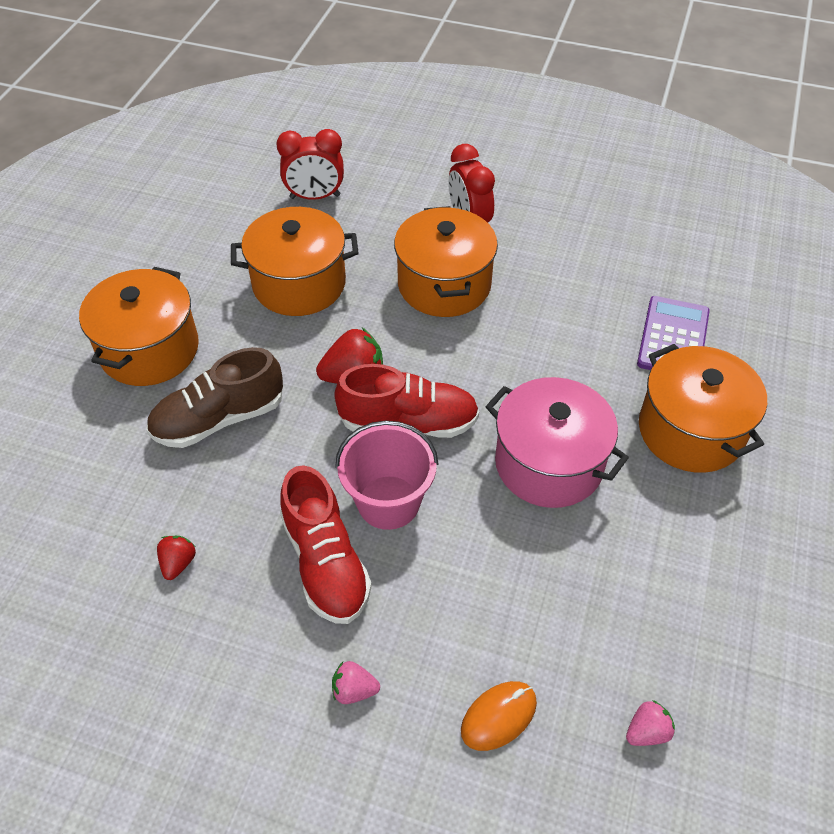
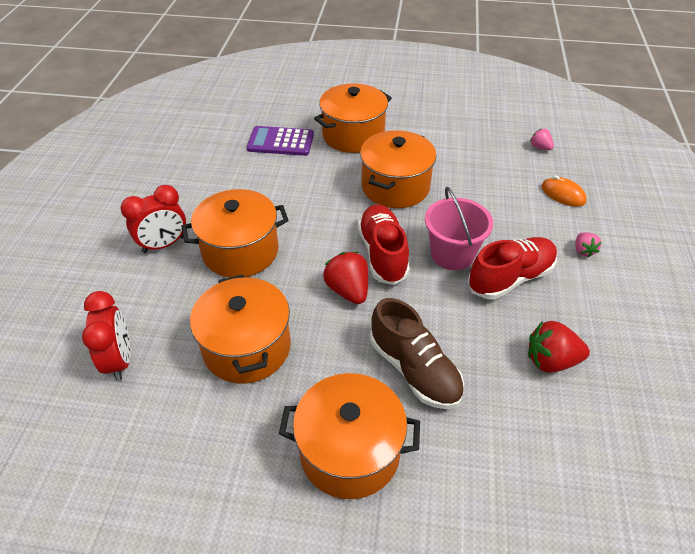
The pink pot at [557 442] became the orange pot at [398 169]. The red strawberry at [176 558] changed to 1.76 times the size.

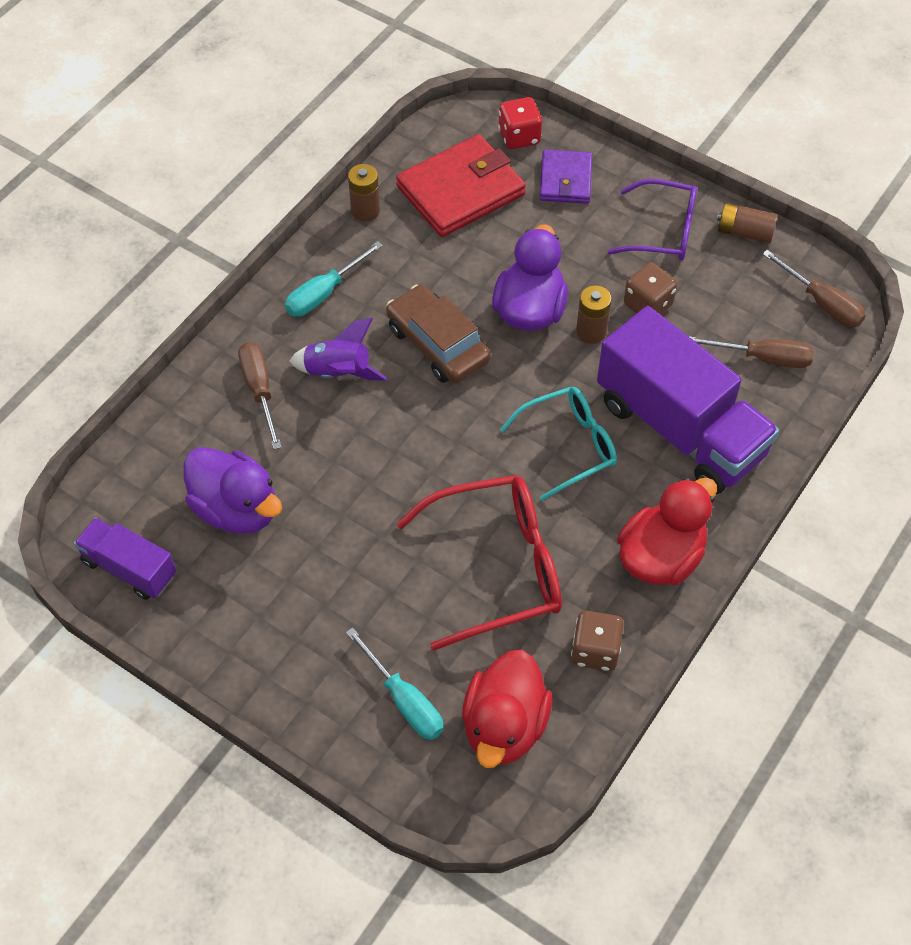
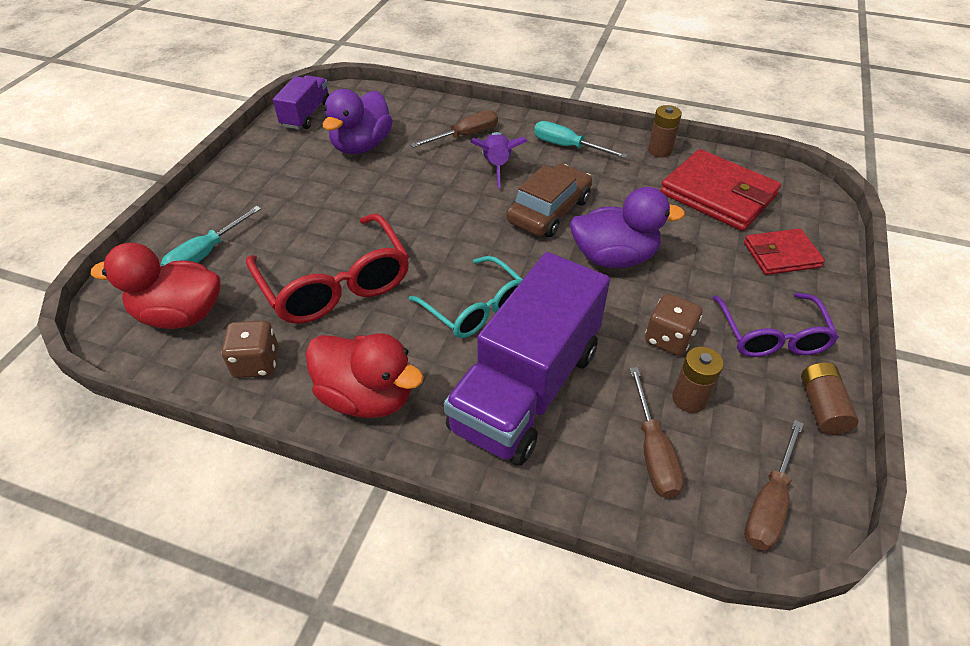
The red dice at [520 123] disappeared. The purple wallet at [566 176] became the red wallet at [784 251]. The brown battery moved from [594 314] to [698 380].

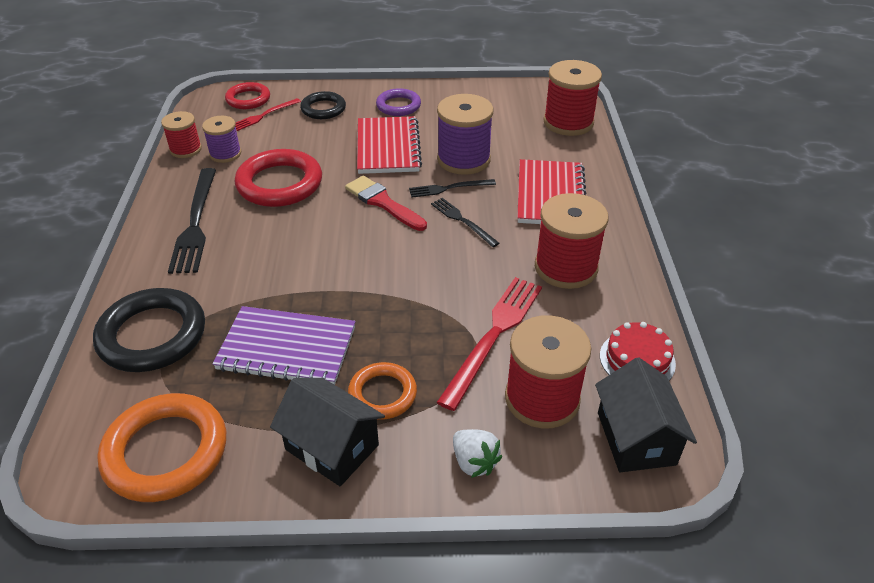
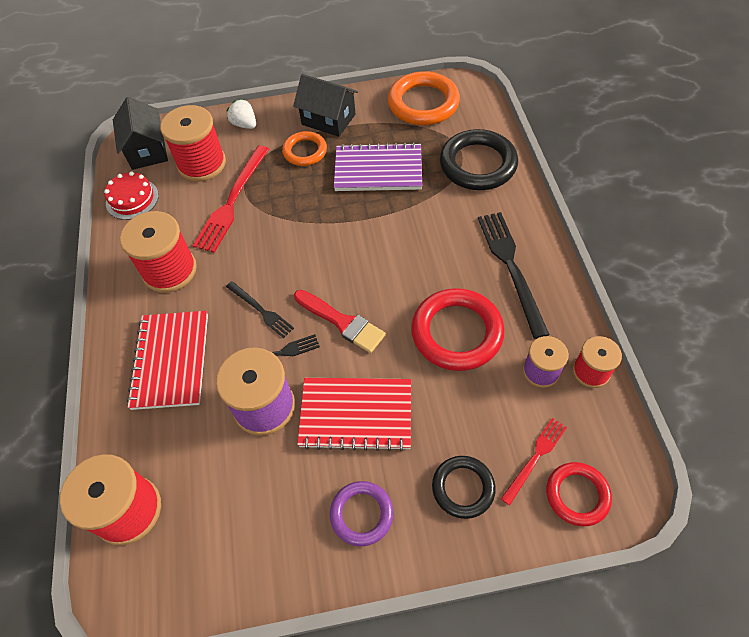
The red notebook at [389 145] turned 75 degrees counterclockwise.

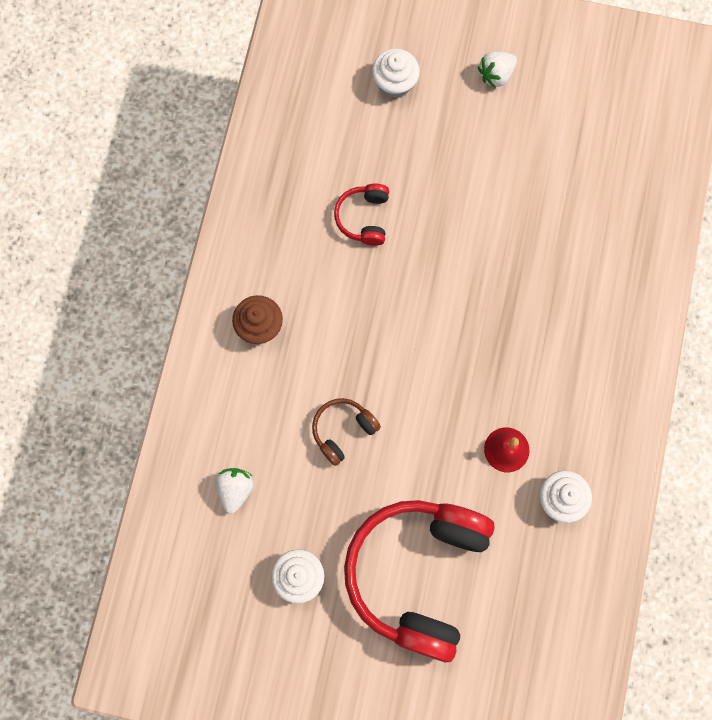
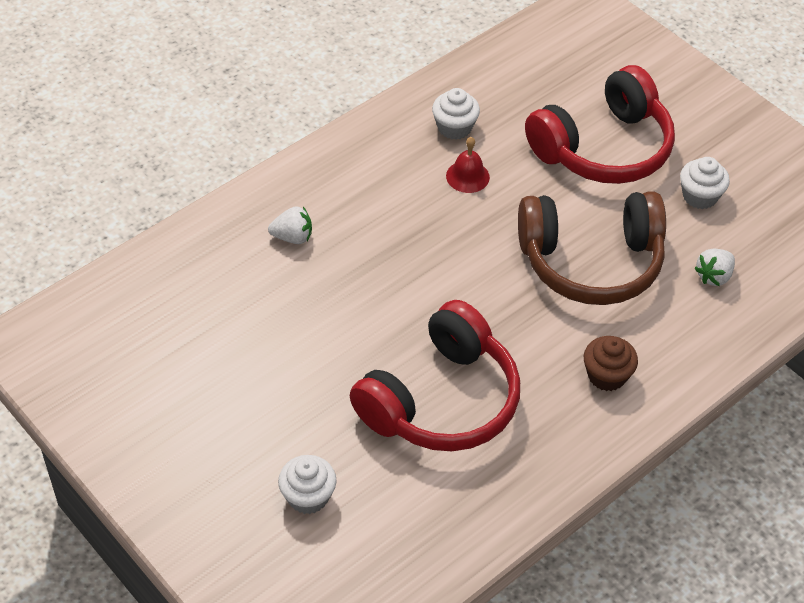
The white strawberry moved from [497 70] to [290 225]. The red headphones at [361 215] changed to 2.29 times the size. The brown headphones at [346 432] changed to 2.29 times the size.

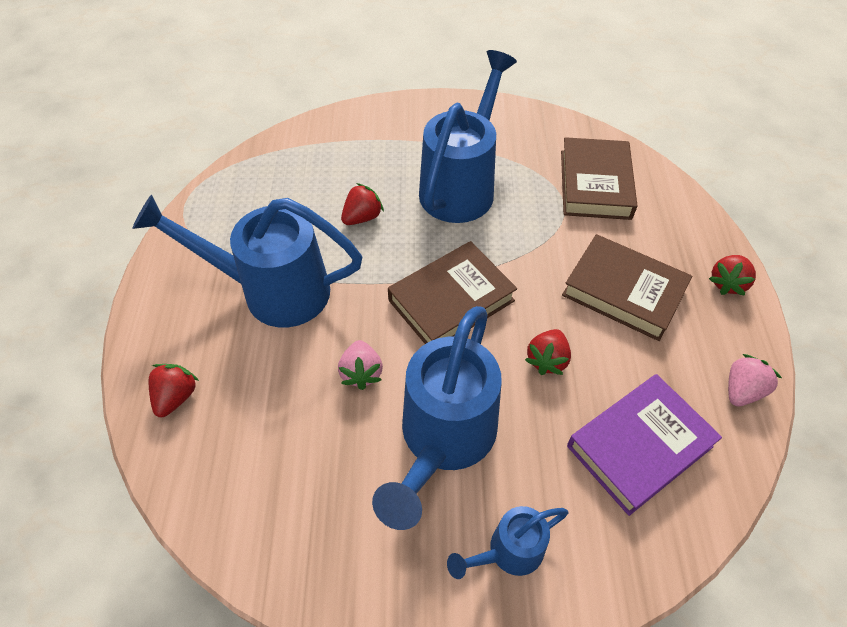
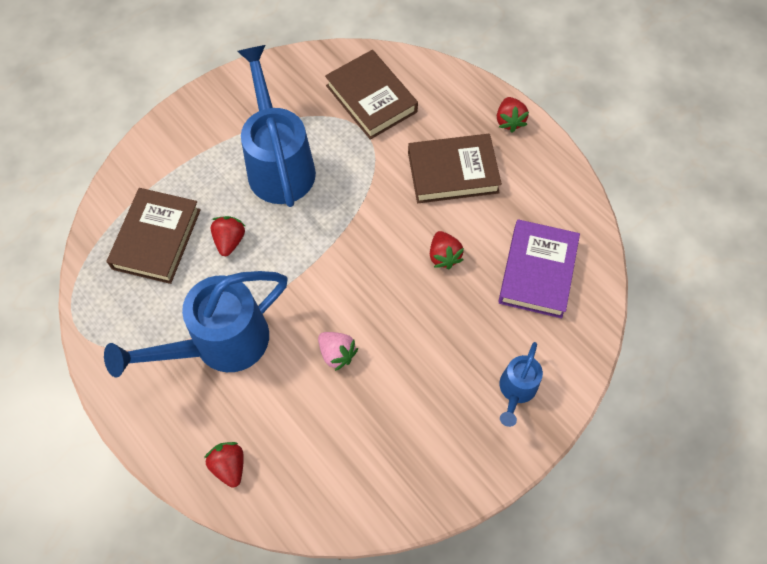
The brown book moved from [452 292] to [154 236]. The blue watering can at [437 418] disappeared. The pink strawberry at [755 380] disappeared.

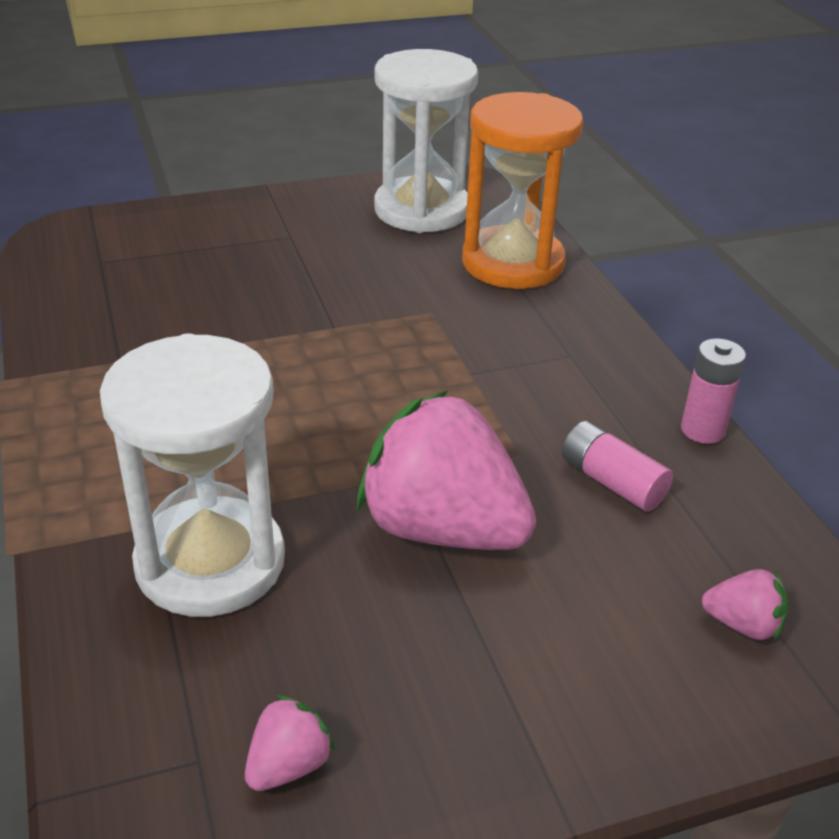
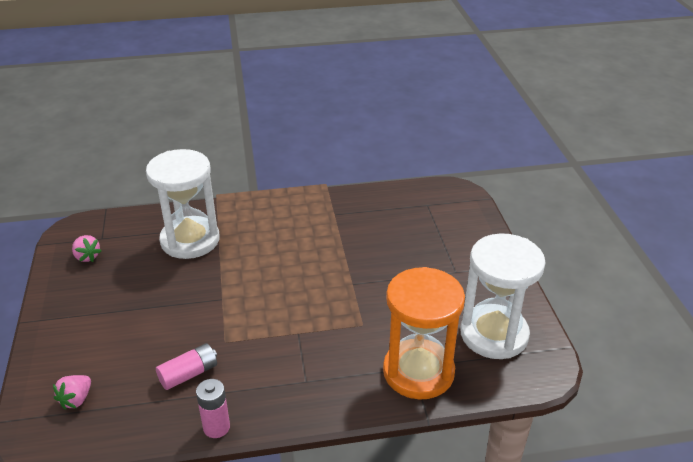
The pink strawberry at [446 470] disappeared.

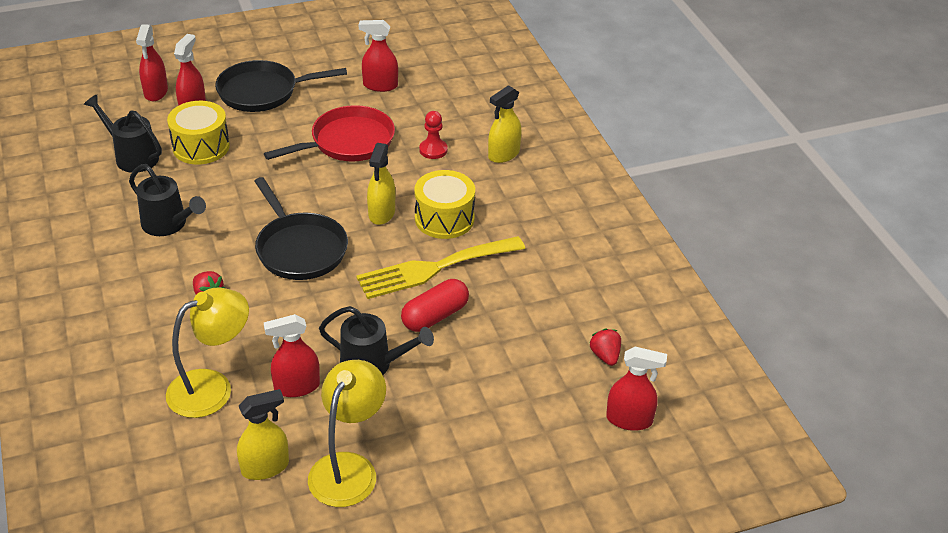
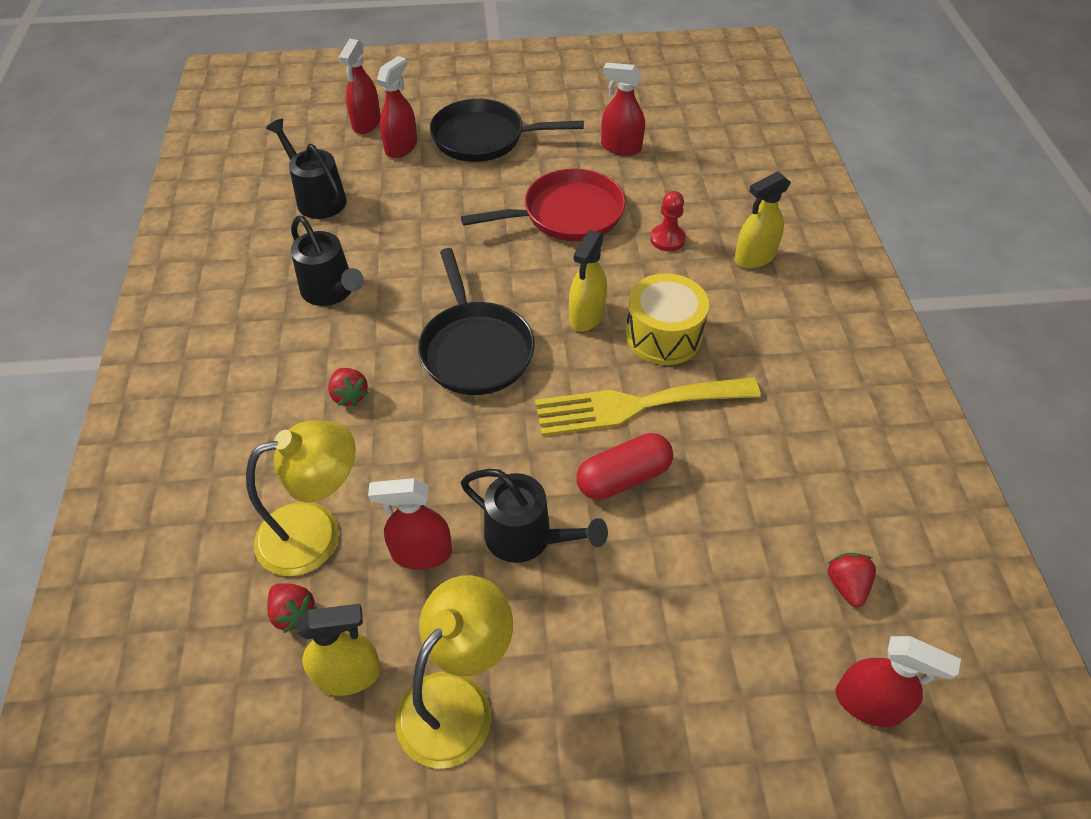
The yellow drum at [198 132] disappeared. The red strawberry at [292 608] appeared.

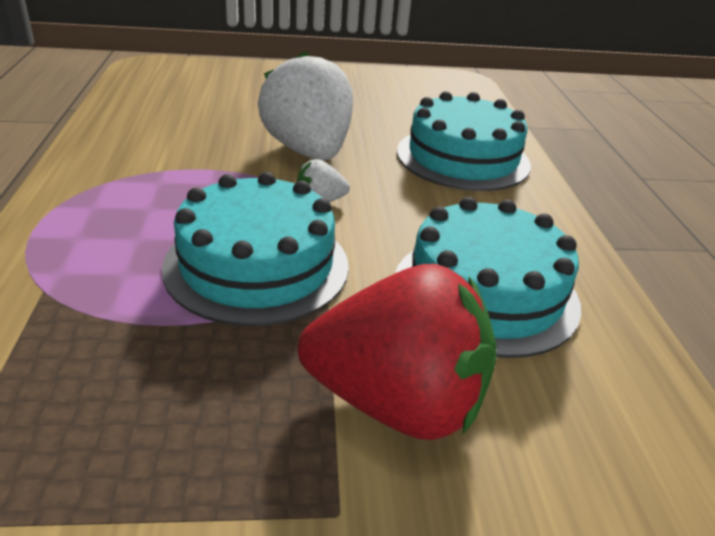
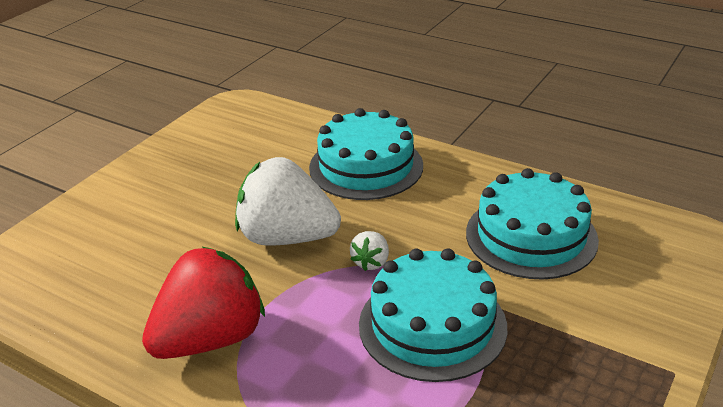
The red strawberry moved from [397 352] to [203 302].

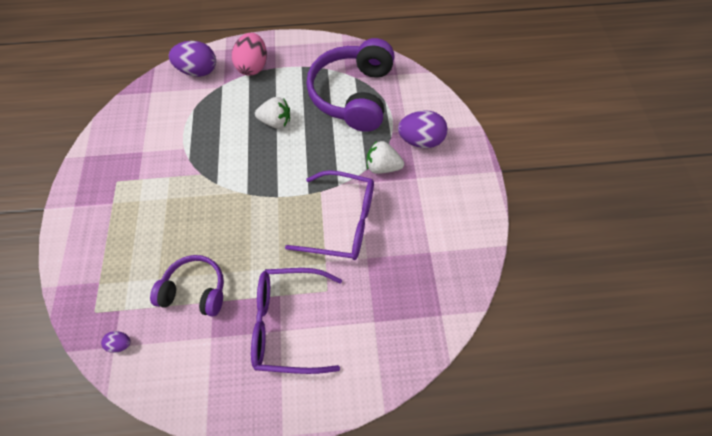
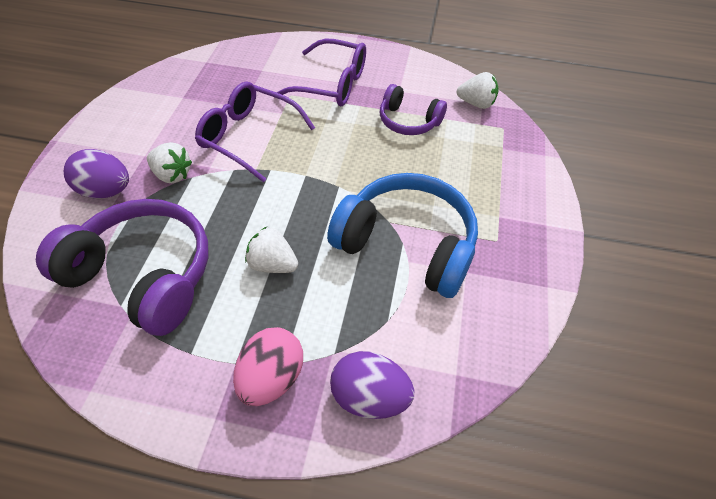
The purple headphones at [350 85] turned 90 degrees counterclockwise. The purple egg at [116 342] was replaced by the white strawberry at [478 90]. The blue headphones at [402 235] appeared.

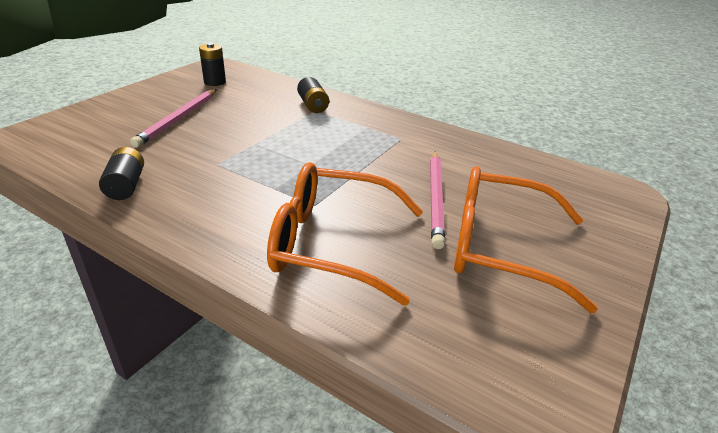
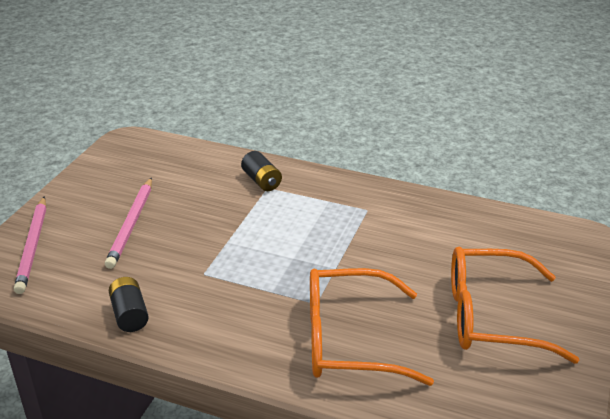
The black battery at [212 64] disappeared. The pink pencil moved from [437 200] to [30 245].

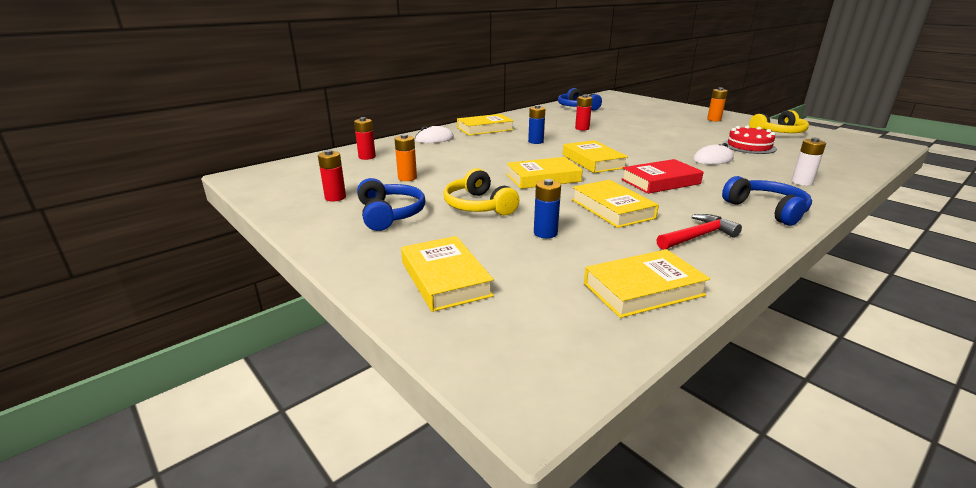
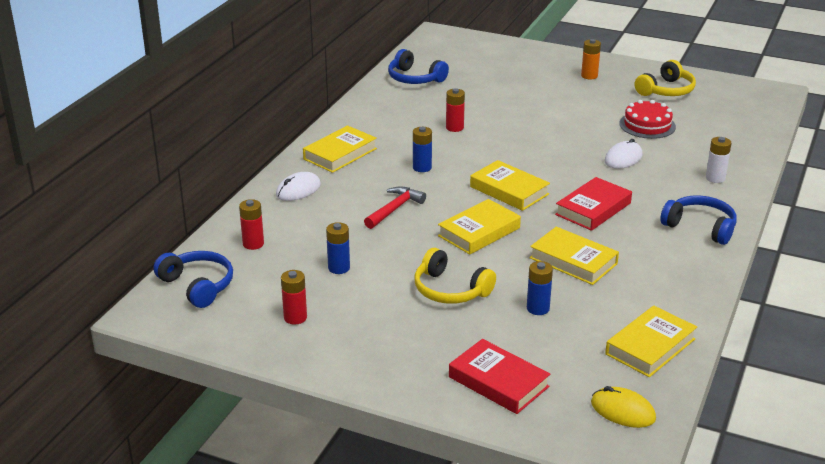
The orange battery at [406 157] became the blue battery at [338 248]. The blue headphones moved from [391 204] to [193 279]. The red hammer moved from [699 232] to [395 207]. The yellow book at [447 274] became the red book at [499 376]. The yellow mouse at [623 407] appeared.

